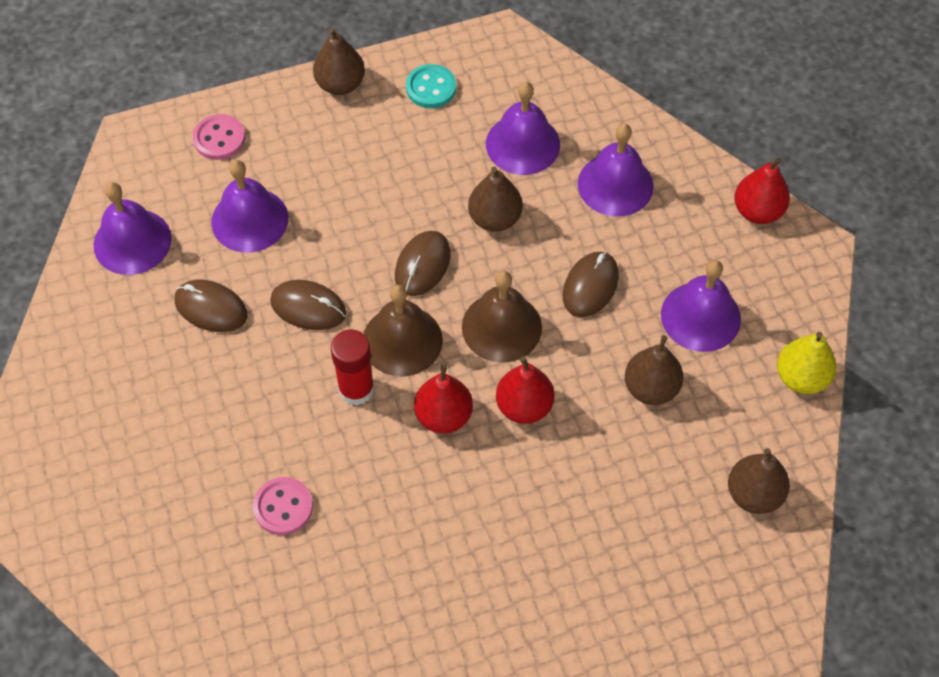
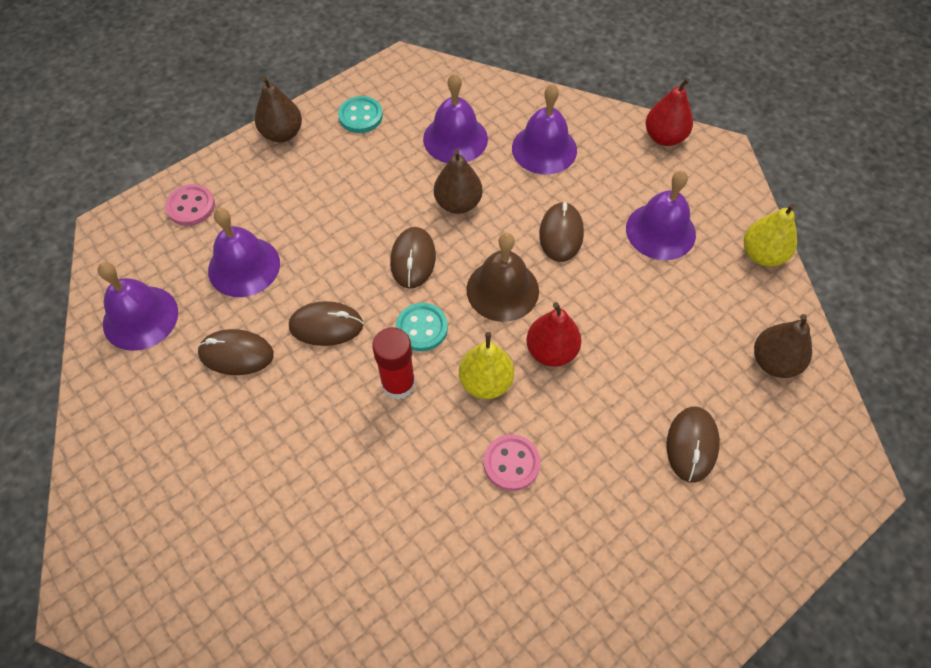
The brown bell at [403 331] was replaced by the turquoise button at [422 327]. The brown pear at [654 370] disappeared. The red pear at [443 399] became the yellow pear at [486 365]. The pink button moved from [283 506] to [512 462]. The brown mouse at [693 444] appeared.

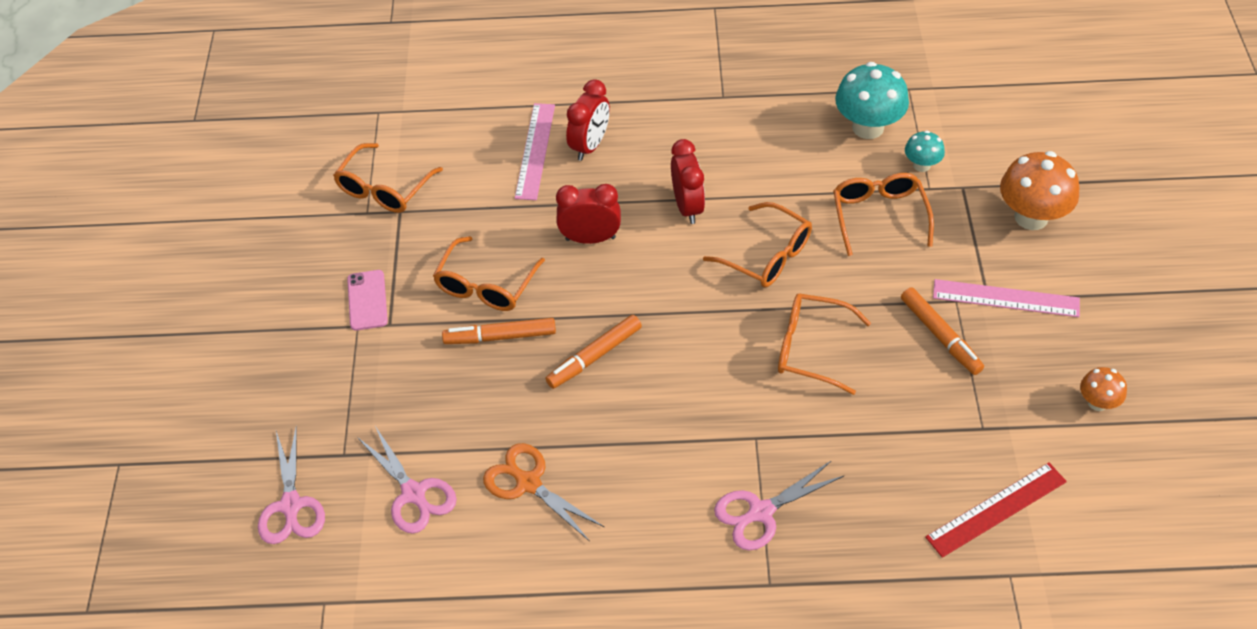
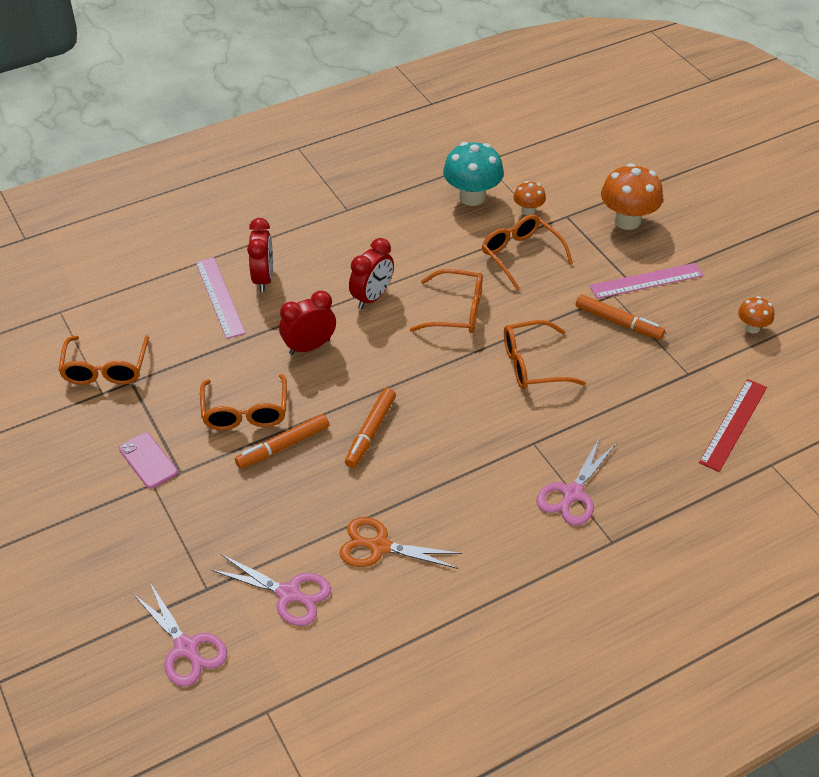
The turquoise mushroom at [925 151] became the orange mushroom at [529 198]. The red clock at [688 181] turned 75 degrees clockwise.

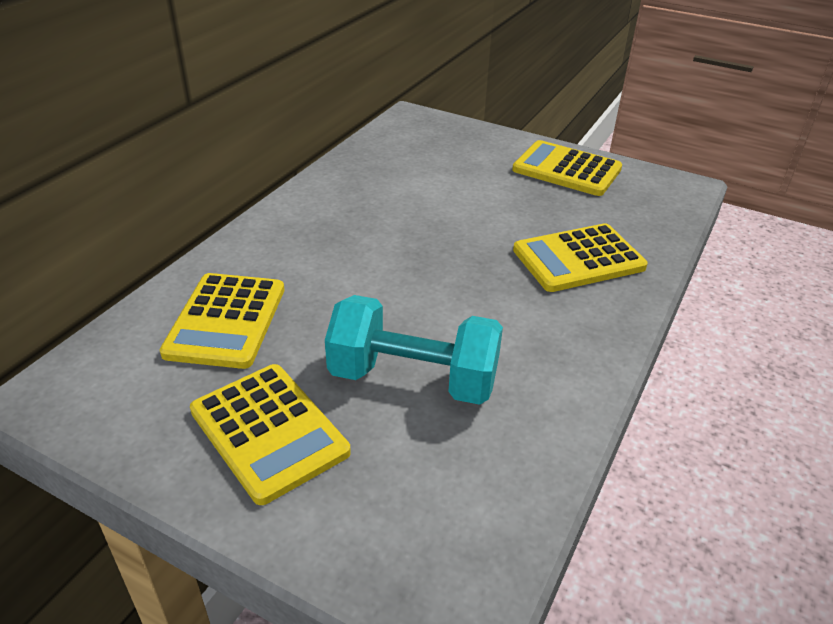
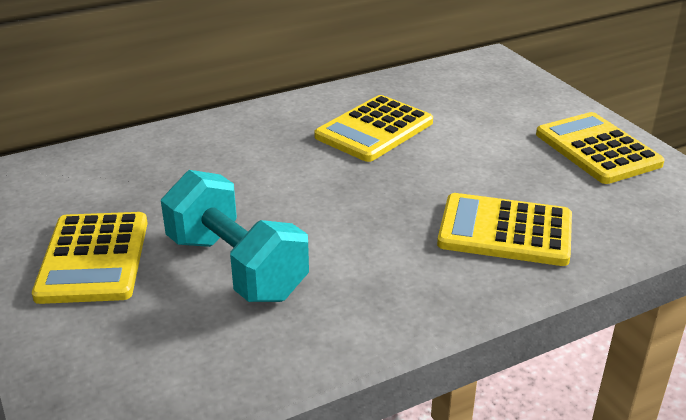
The yellow calculator moved from [222 321] to [373 128].

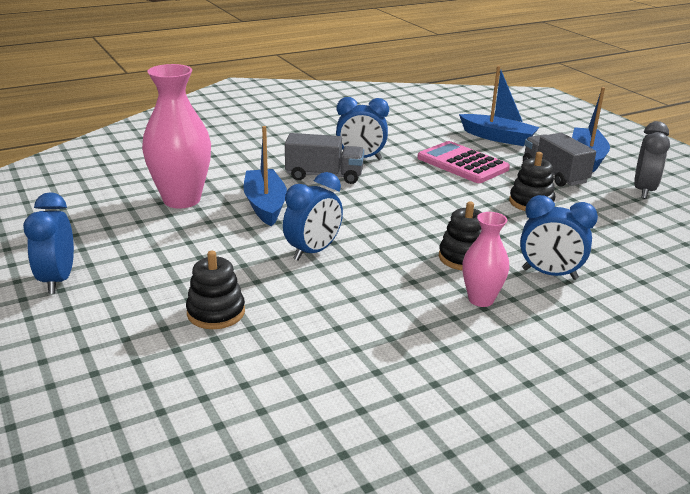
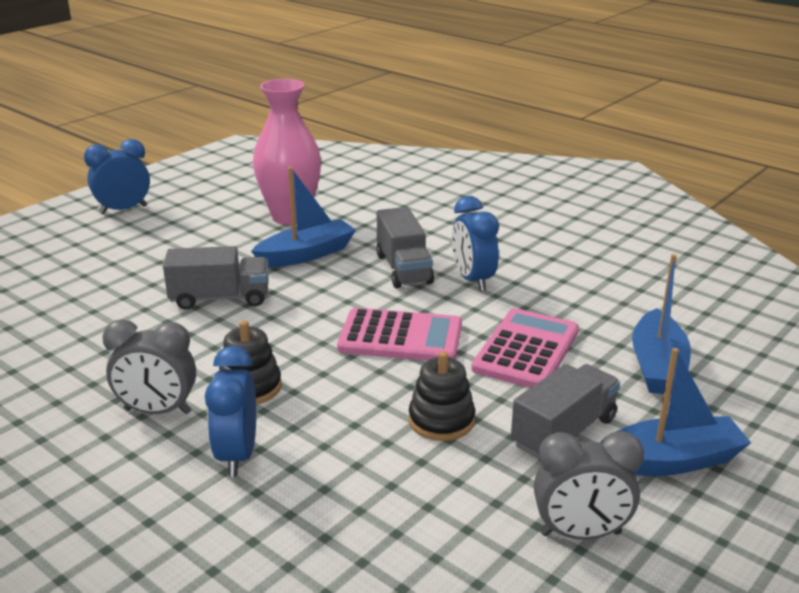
The blue clock at [313 216] was replaced by the grey truck at [216 278]. The pink vase at [485 259] was replaced by the grey clock at [149 366]. The black stacking toy at [215 290] disappeared. The pink calculator at [399 334] appeared.

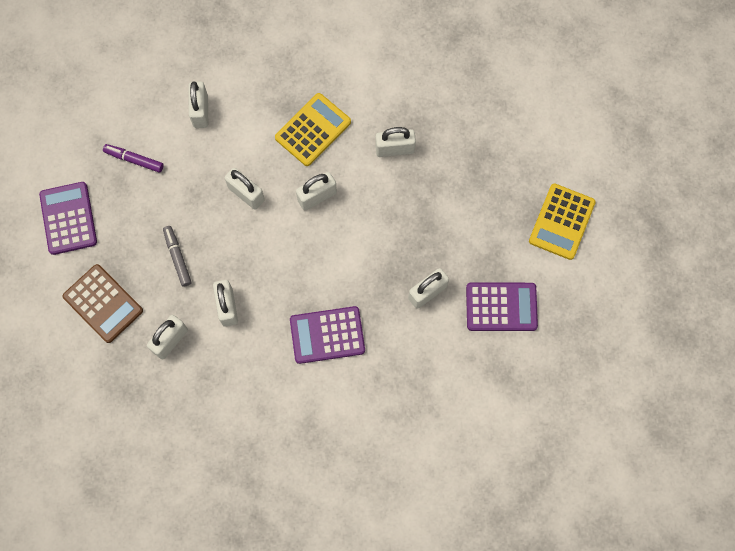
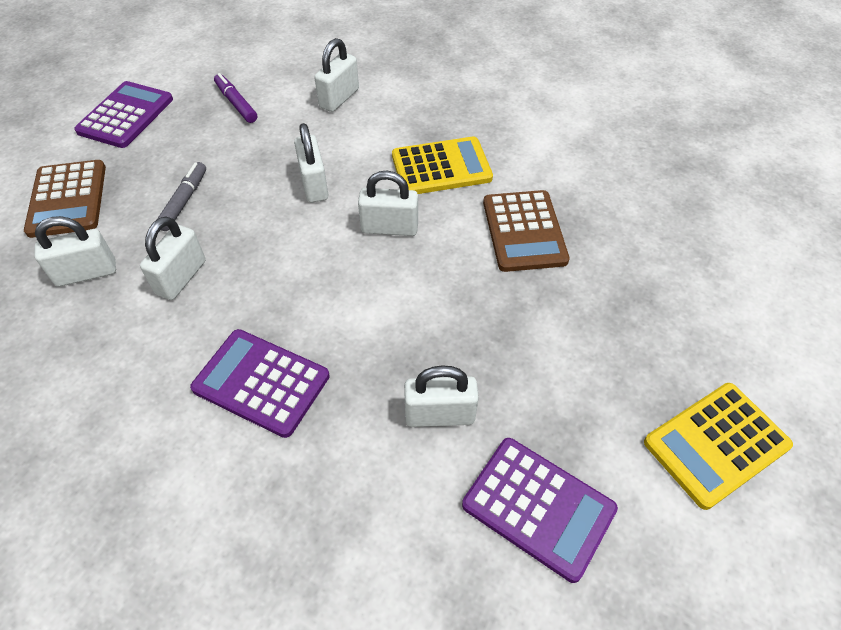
The white padlock at [395 142] was replaced by the brown calculator at [526 231].

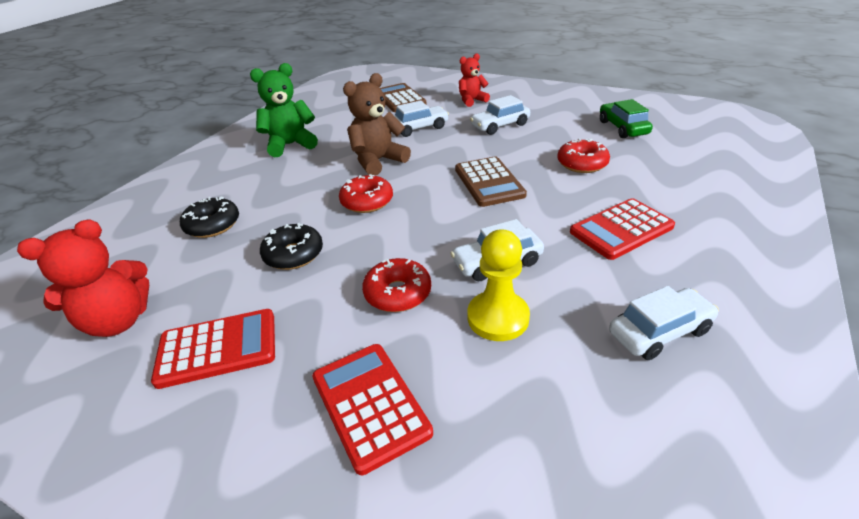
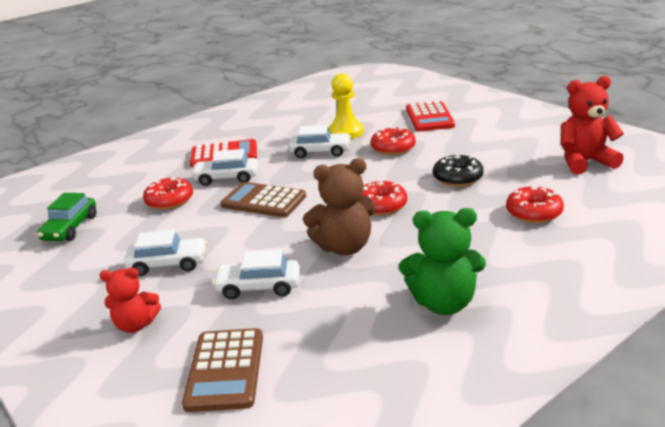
The brown calculator at [491 182] turned 75 degrees counterclockwise. The black donut at [209 217] became the red donut at [535 204]. The white car moved from [664 323] to [224 167]. The red calculator at [213 349] disappeared.

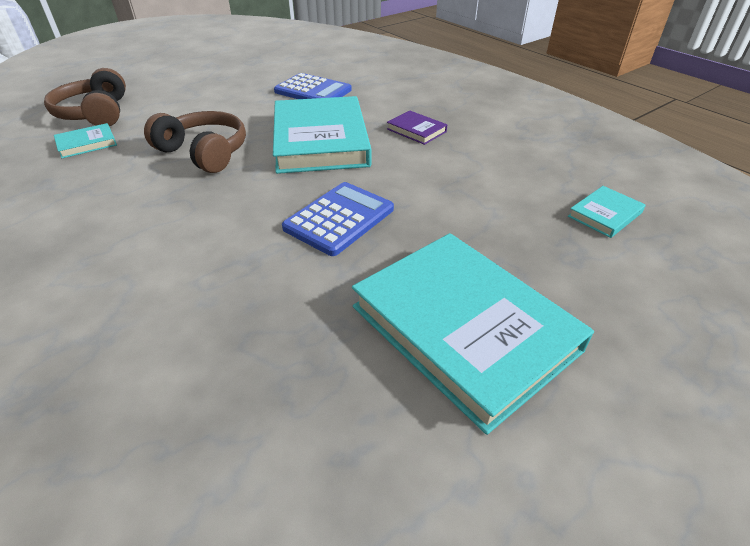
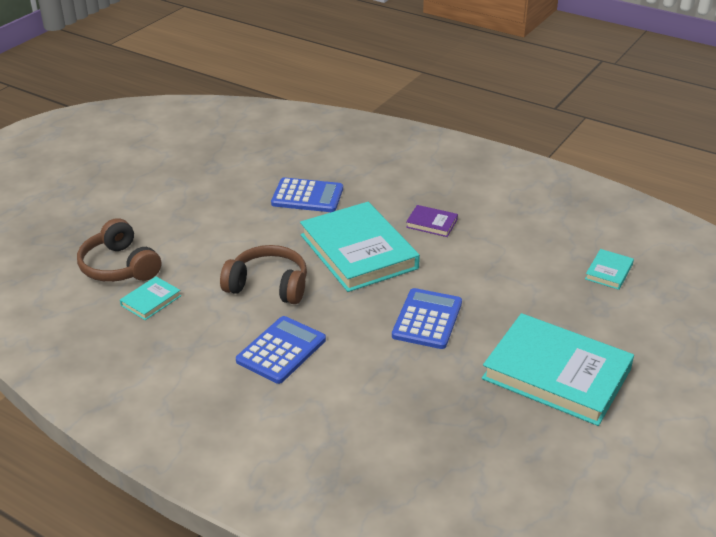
The blue calculator at [281 350] appeared.

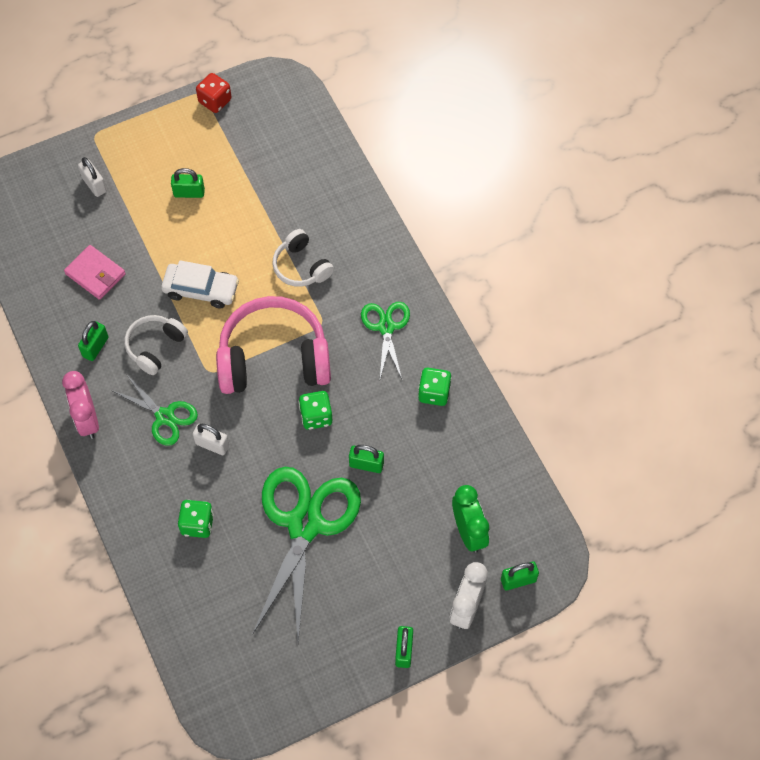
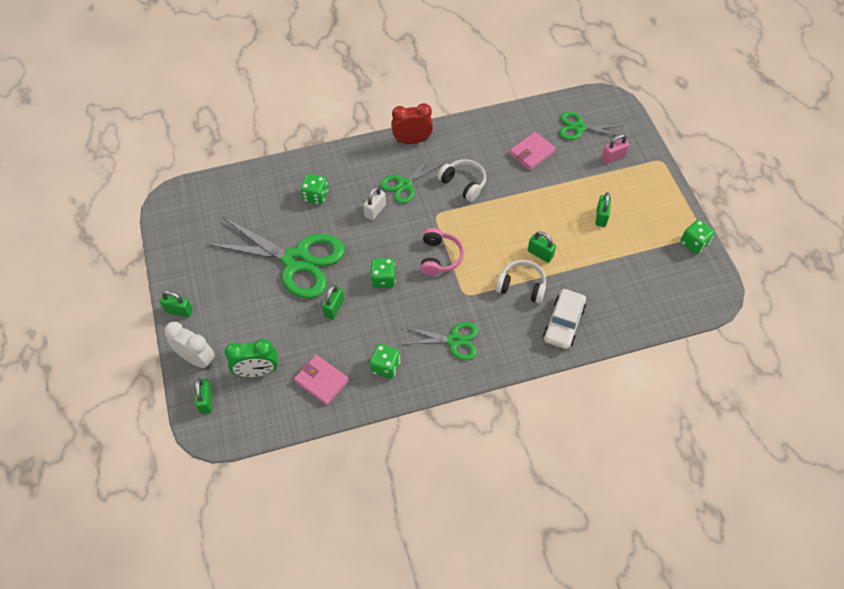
The red dice at [214 93] became the green dice at [698 237]. The white padlock at [92 177] became the pink padlock at [615 149]. The white headphones at [303 258] turned 45 degrees clockwise. The white car moved from [200 284] to [564 319]. The pink headphones at [273 345] changed to 0.53 times the size. The green padlock moved from [93 341] to [542 247]. The pink clock at [80 405] became the red clock at [412 123]. The green scissors at [591 126] appeared. The pink wallet at [321 380] appeared.

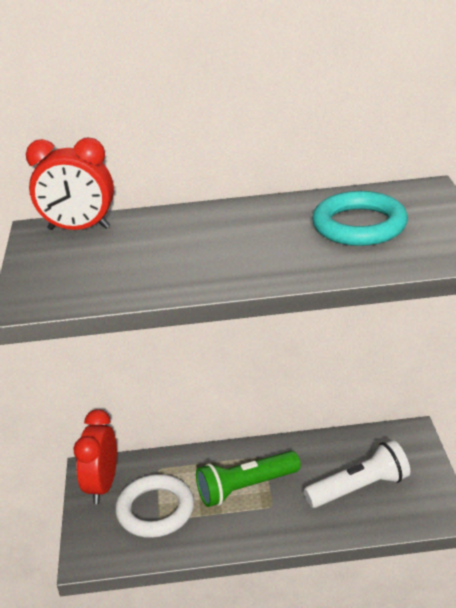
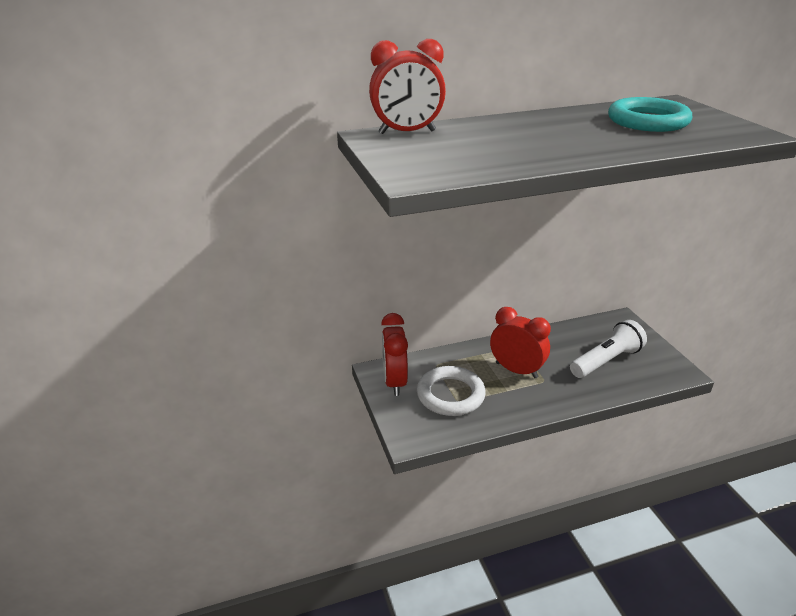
The green flashlight at [248 479] was replaced by the red clock at [520 342].

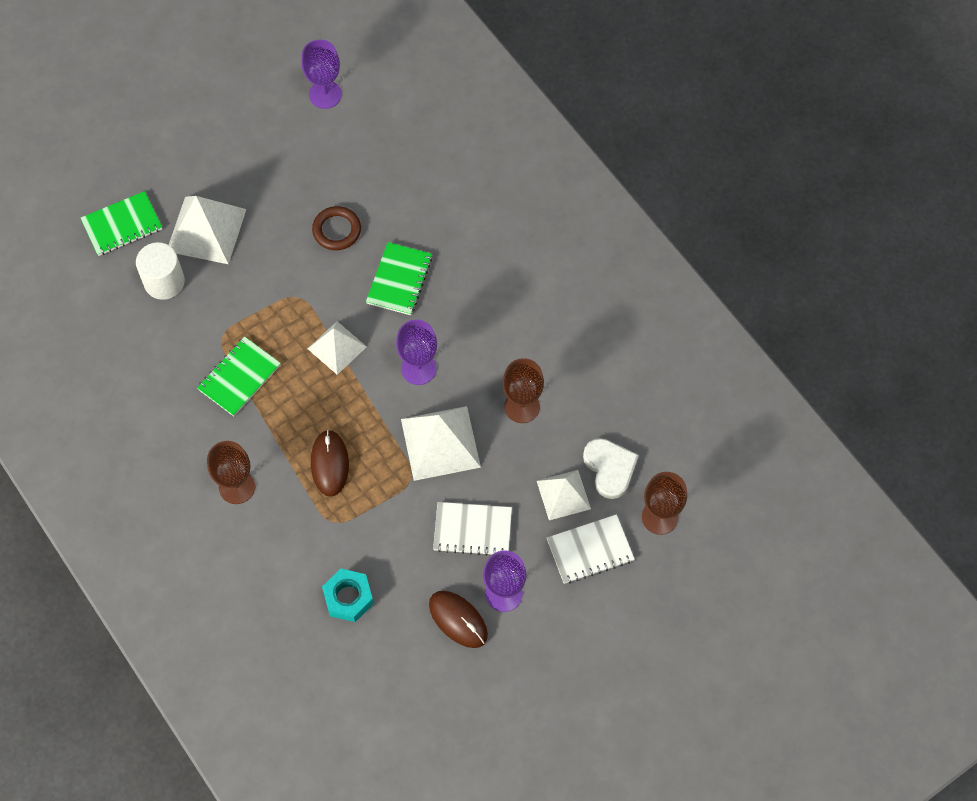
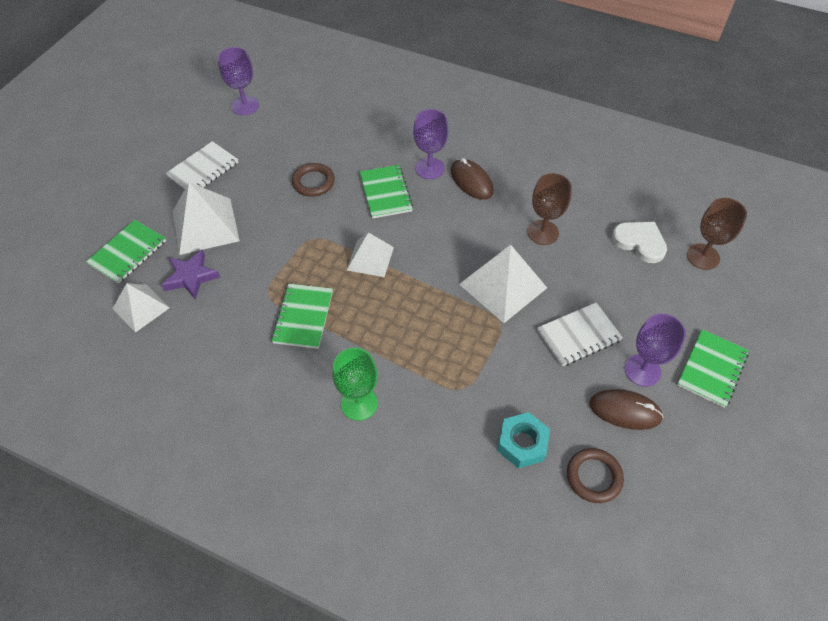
The white cylinder at [160 271] was replaced by the purple star at [191 274]. The purple goblet moved from [416 352] to [430 144]. The brown mouse moved from [330 463] to [472 179]. The brown goblet at [231 472] became the green goblet at [355 384]. The white pyramid moved from [564 495] to [141 308]. The white notebook moved from [591 549] to [202 165]. The green notebook at [713 368] appeared. The brown ring at [595 475] appeared.

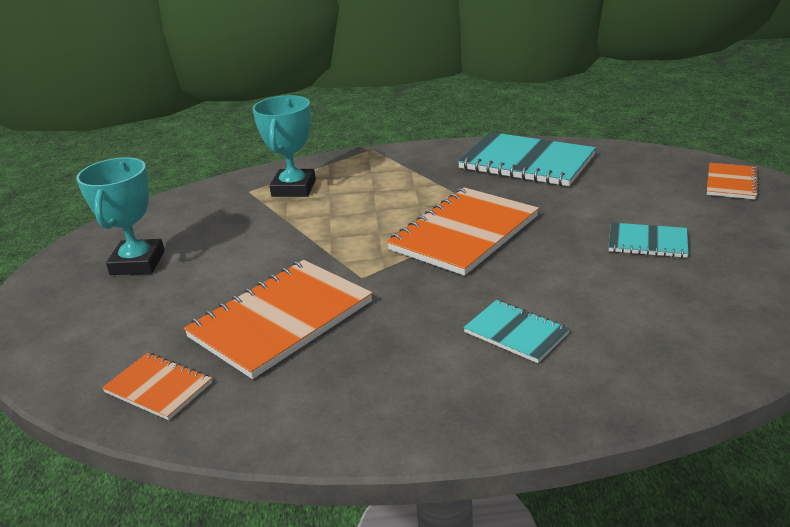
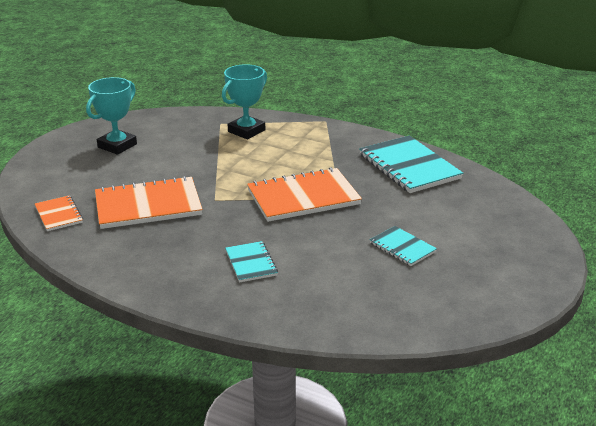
The orange notebook at [733 181] disappeared.

